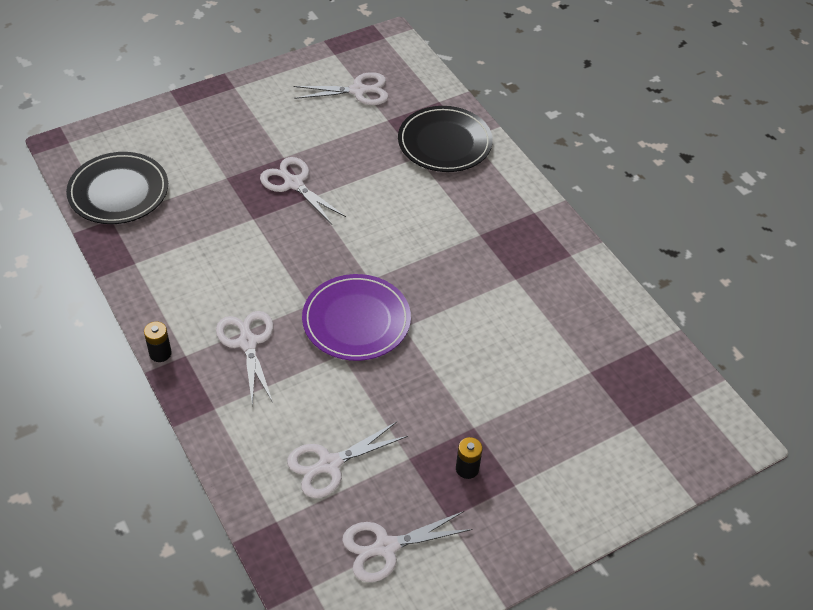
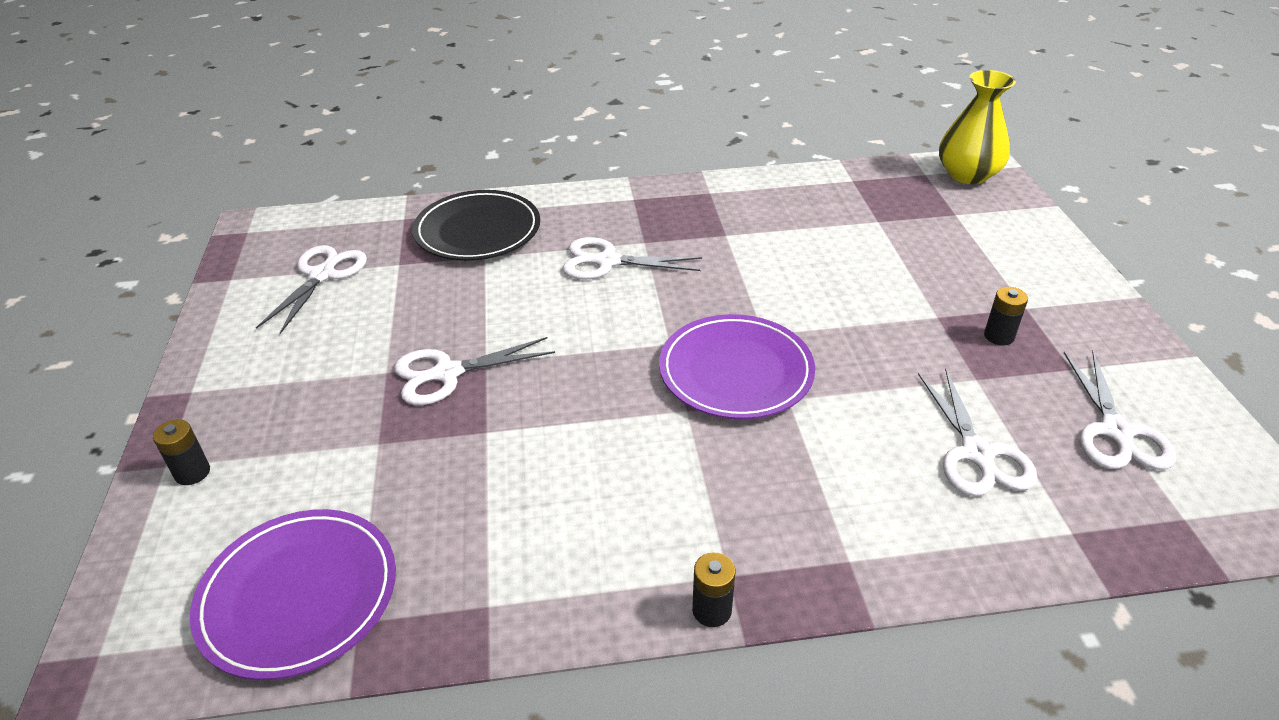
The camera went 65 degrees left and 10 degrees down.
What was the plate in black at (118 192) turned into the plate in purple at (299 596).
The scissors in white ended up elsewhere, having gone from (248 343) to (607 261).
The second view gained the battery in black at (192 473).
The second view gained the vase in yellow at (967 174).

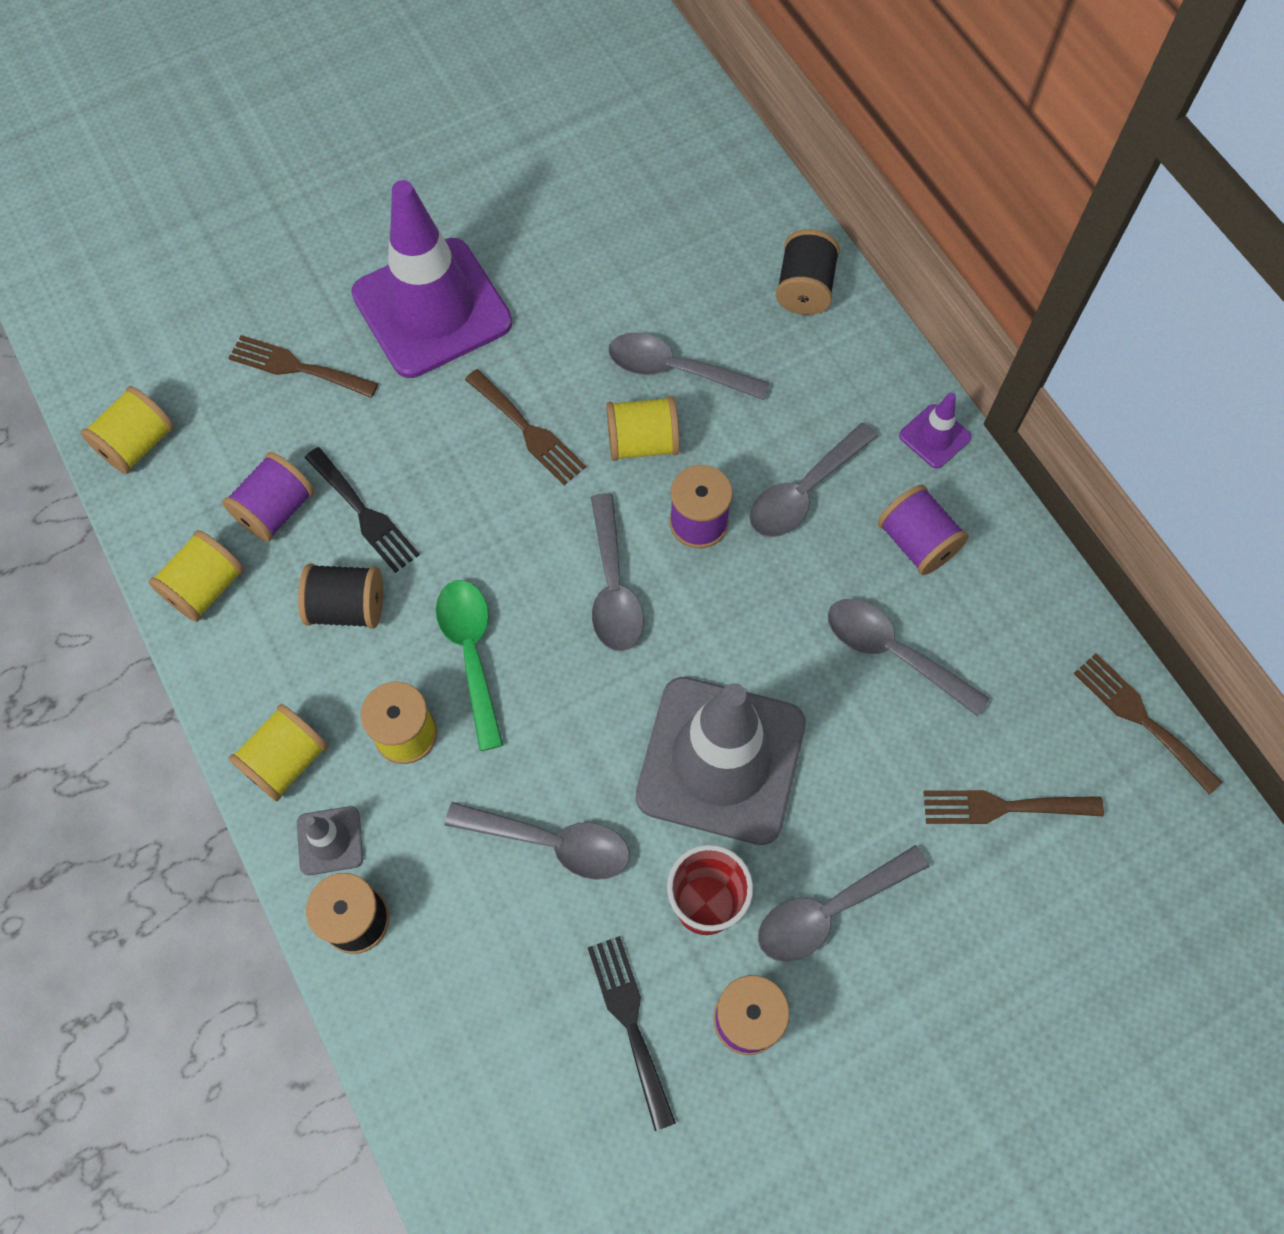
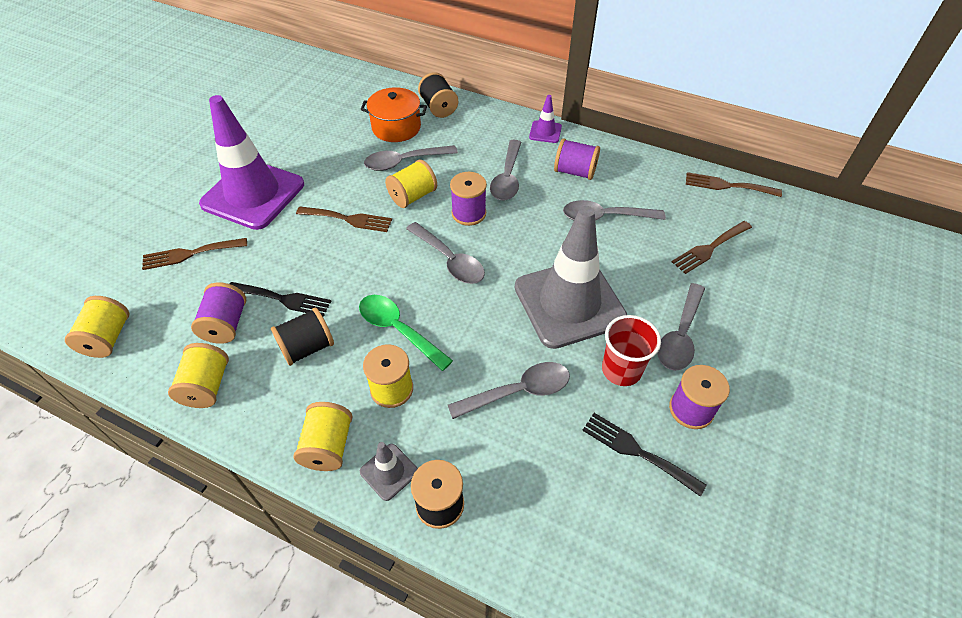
The camera went 35 degrees left and 15 degrees down.
The second view gained the pot in orange at (396 127).

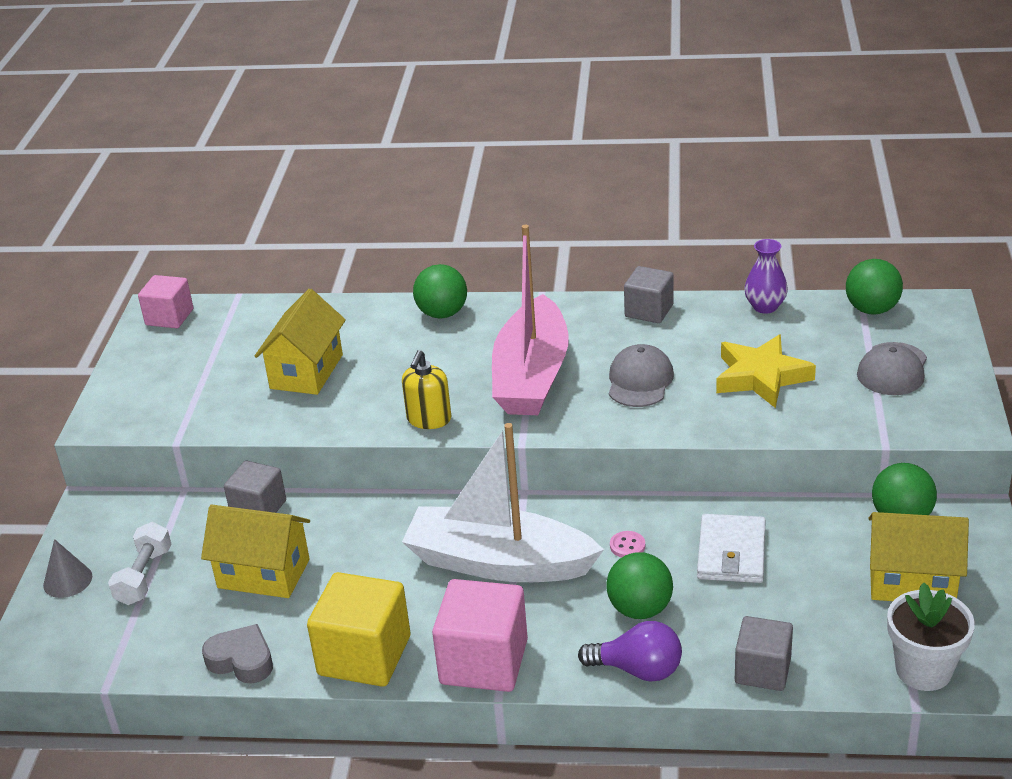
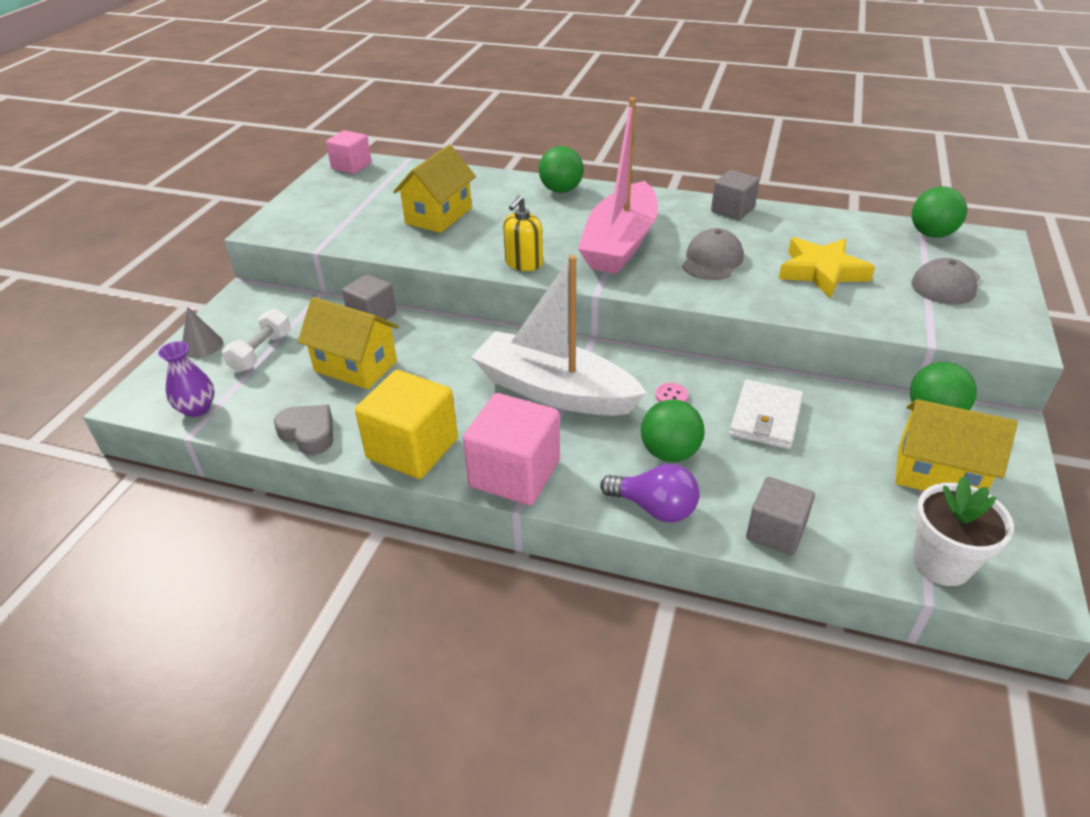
The camera went 10 degrees right and 5 degrees up.
The vase in purple ended up elsewhere, having gone from (765 307) to (197 409).

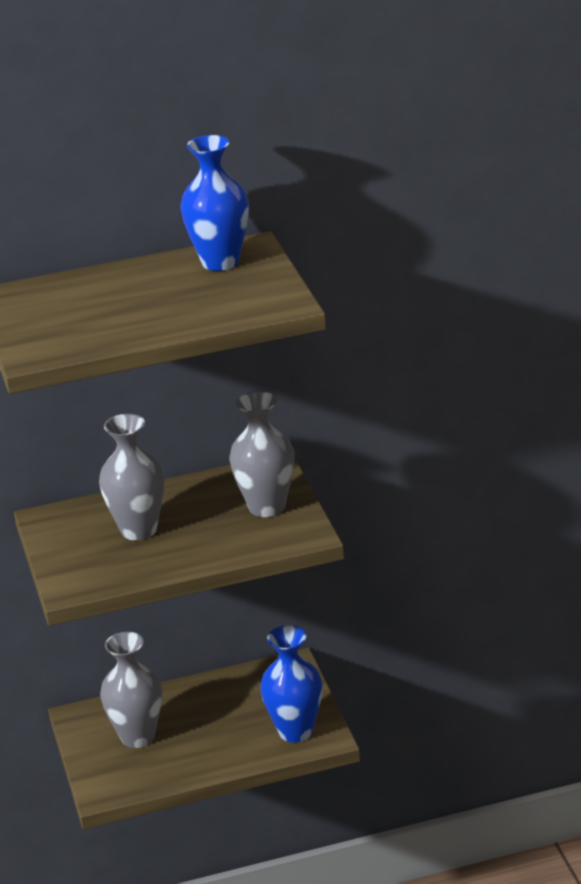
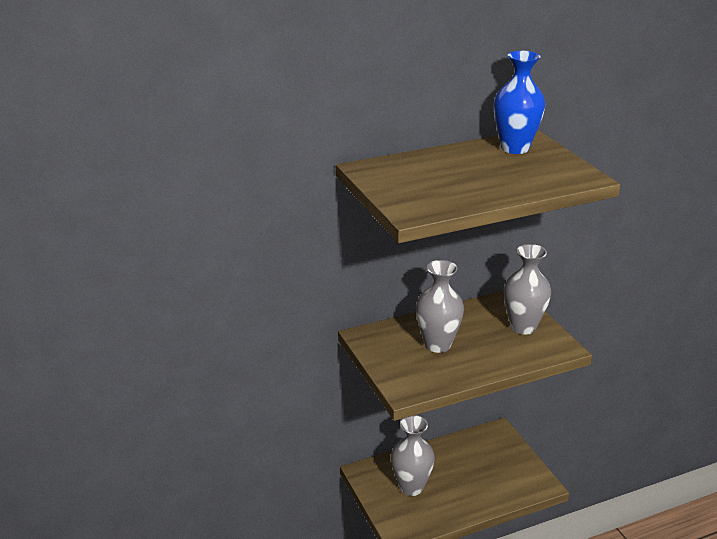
The camera went 10 degrees left and 0 degrees up.
The second view lost the vase in blue at (295 731).

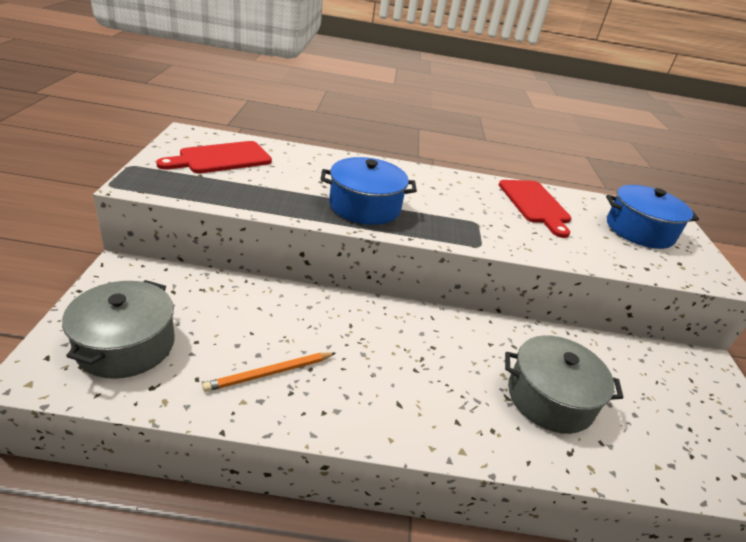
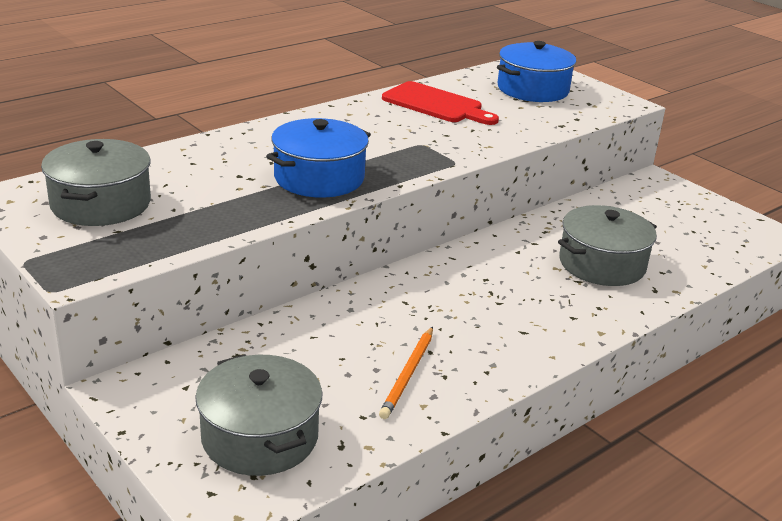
The camera went 40 degrees left and 5 degrees down.
Where the cutting board in red stood at (221 158), the pot in grey came to stand at (100 204).

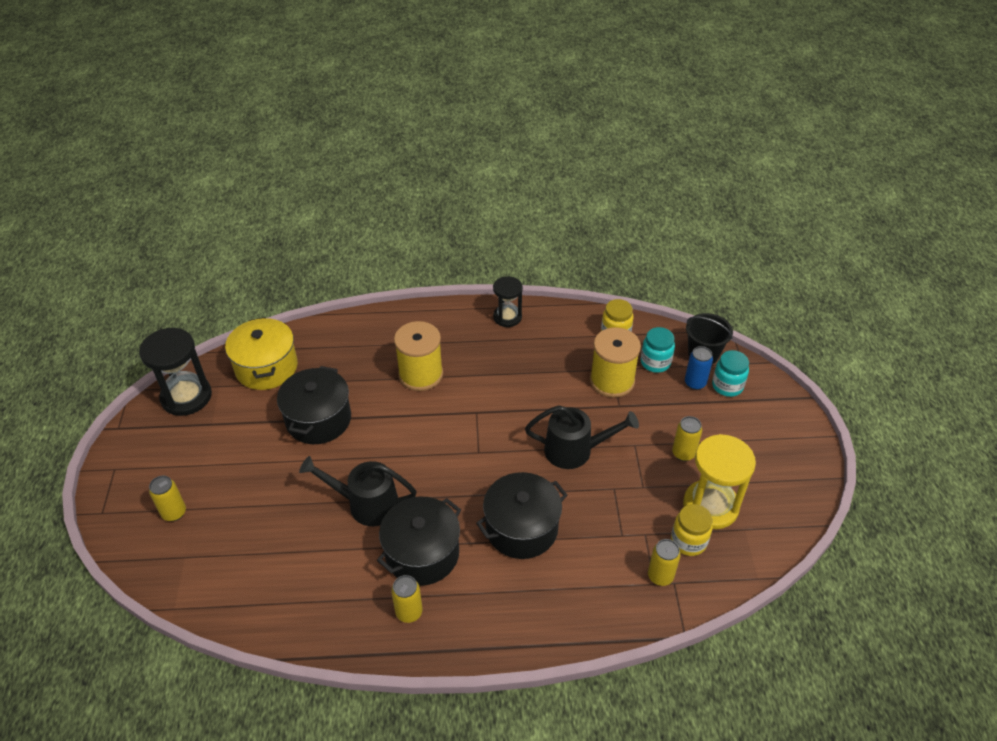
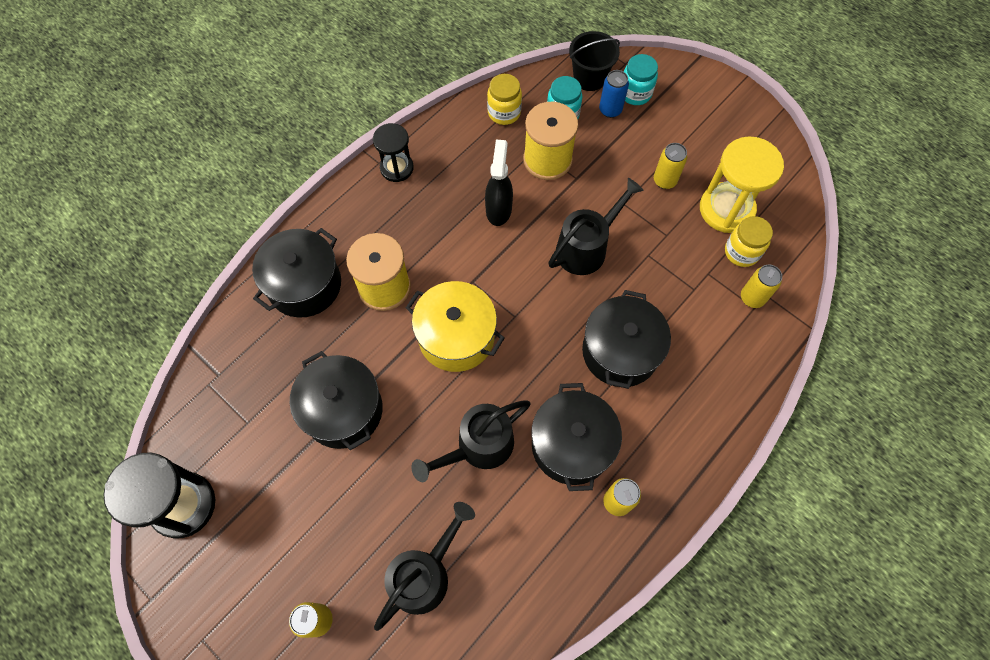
The camera went 45 degrees left and 20 degrees up.
The pot in yellow ended up elsewhere, having gone from (266 367) to (456 337).
The second view gained the pot in black at (304 284).
The second view gained the watering can in black at (425 573).
The second view gained the spray bottle in black at (498 209).

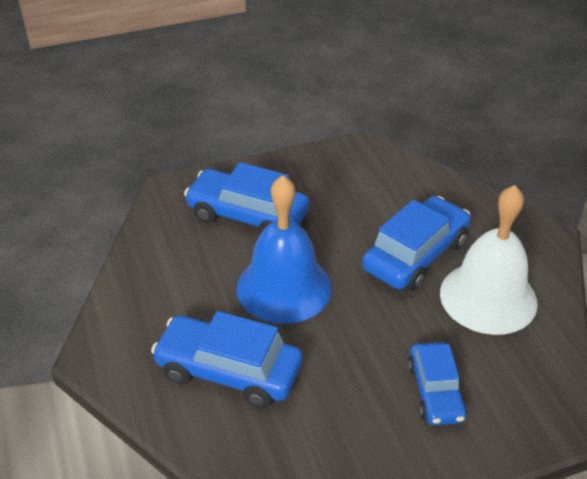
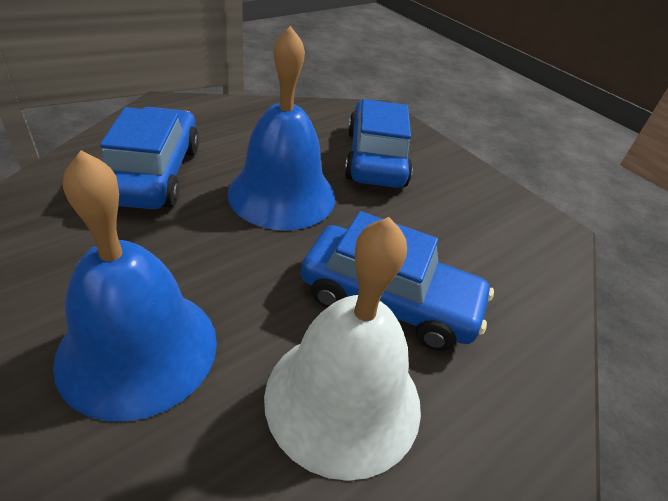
The camera went 65 degrees right and 0 degrees up.
Where the car in blue stood at (435 391), the bell in blue came to stand at (138 349).

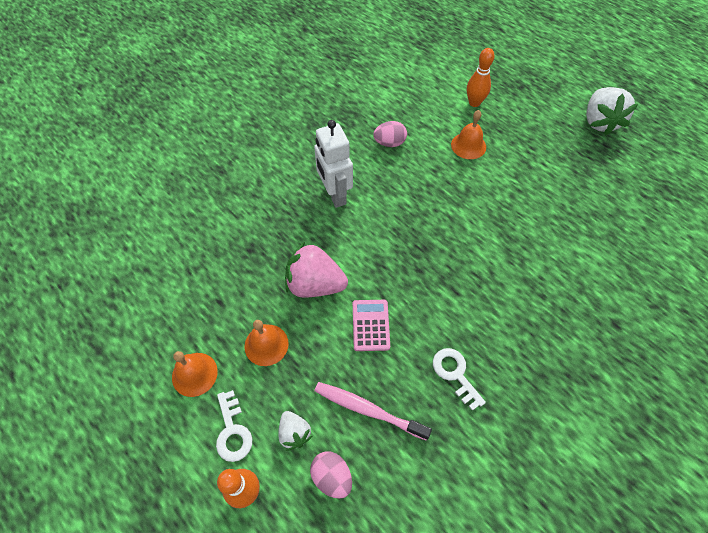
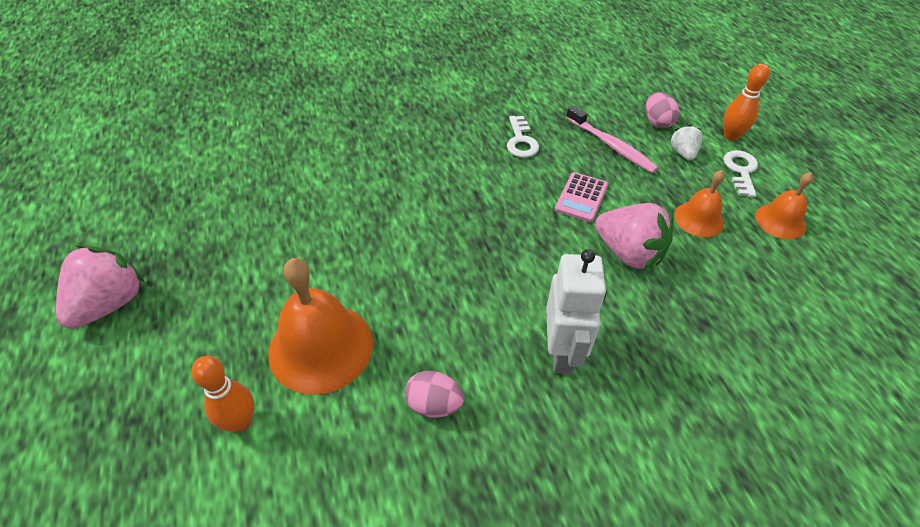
The camera went 155 degrees left and 10 degrees down.
The size of the bell in orange at (468 145) changed by a factor of 1.78.
What was the strawberry in white at (599 122) turned into the strawberry in pink at (109 304).

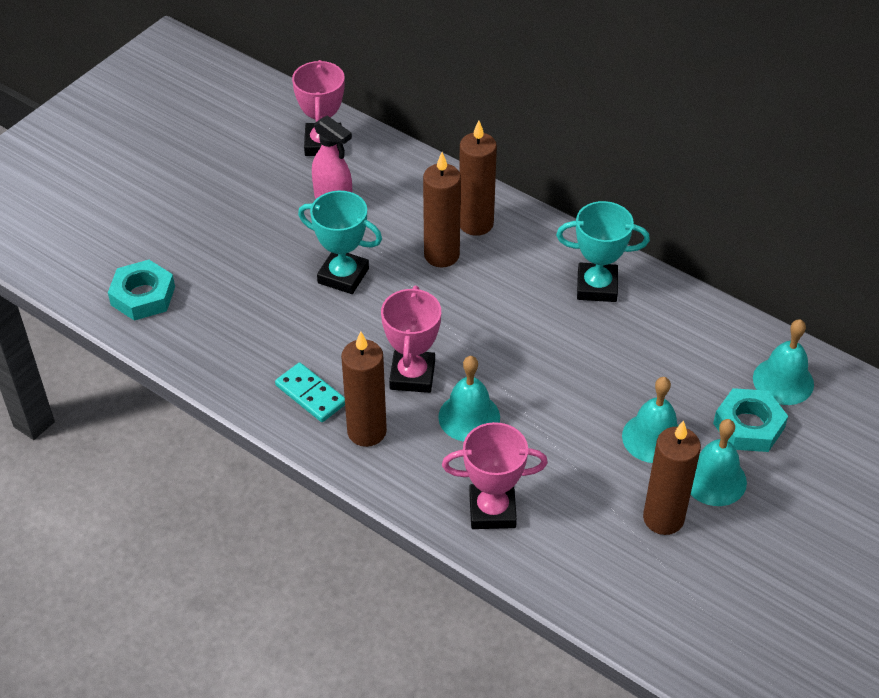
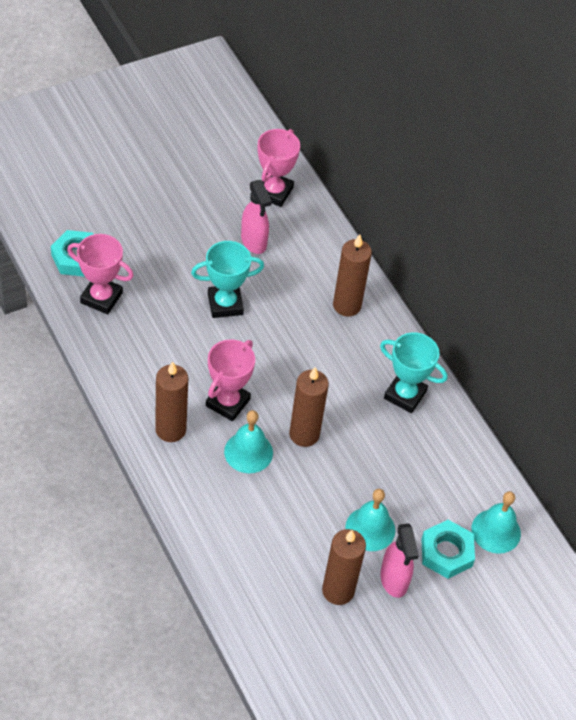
The camera went 20 degrees right and 5 degrees up.
The second view lost the domino in turquoise at (311 394).
The trophy in turquoise at (343 276) ended up facing another way, 60 degrees counterclockwise from before.
The candle in brown ended up elsewhere, having gone from (441 255) to (304 434).
The trophy in pink ended up elsewhere, having gone from (492 510) to (101 298).
Where the bell in turquoise stood at (714 479), the spray bottle in pink came to stand at (394 580).

